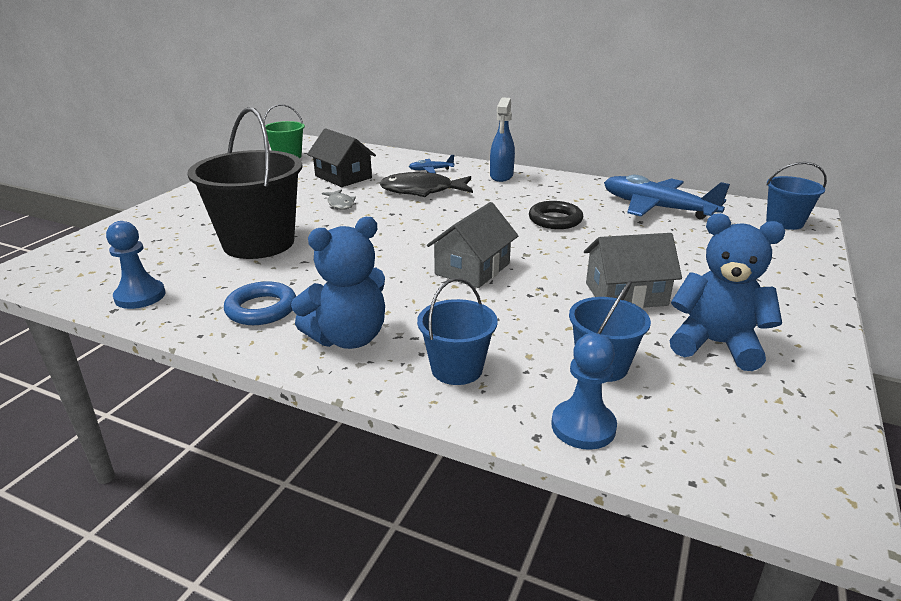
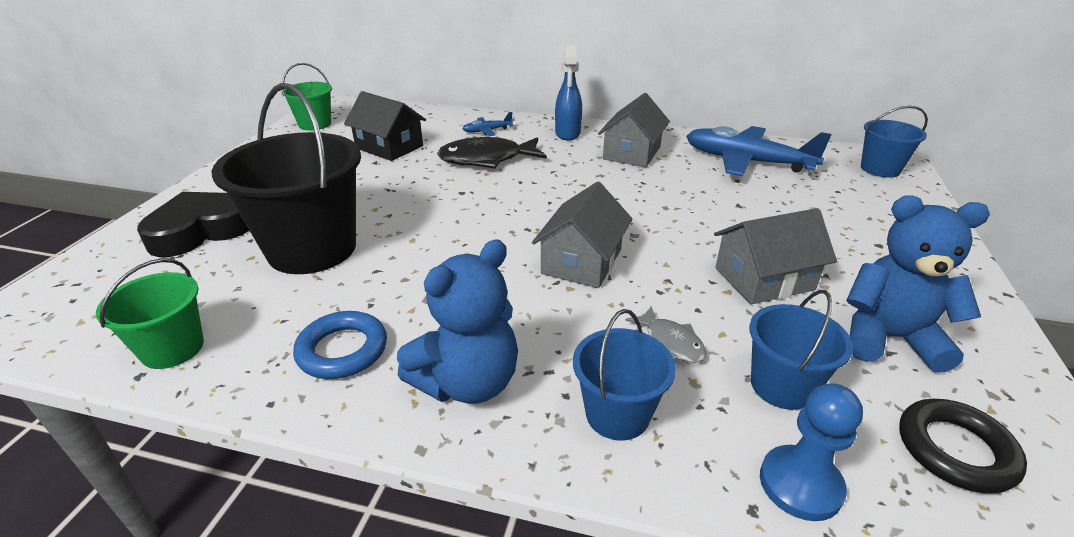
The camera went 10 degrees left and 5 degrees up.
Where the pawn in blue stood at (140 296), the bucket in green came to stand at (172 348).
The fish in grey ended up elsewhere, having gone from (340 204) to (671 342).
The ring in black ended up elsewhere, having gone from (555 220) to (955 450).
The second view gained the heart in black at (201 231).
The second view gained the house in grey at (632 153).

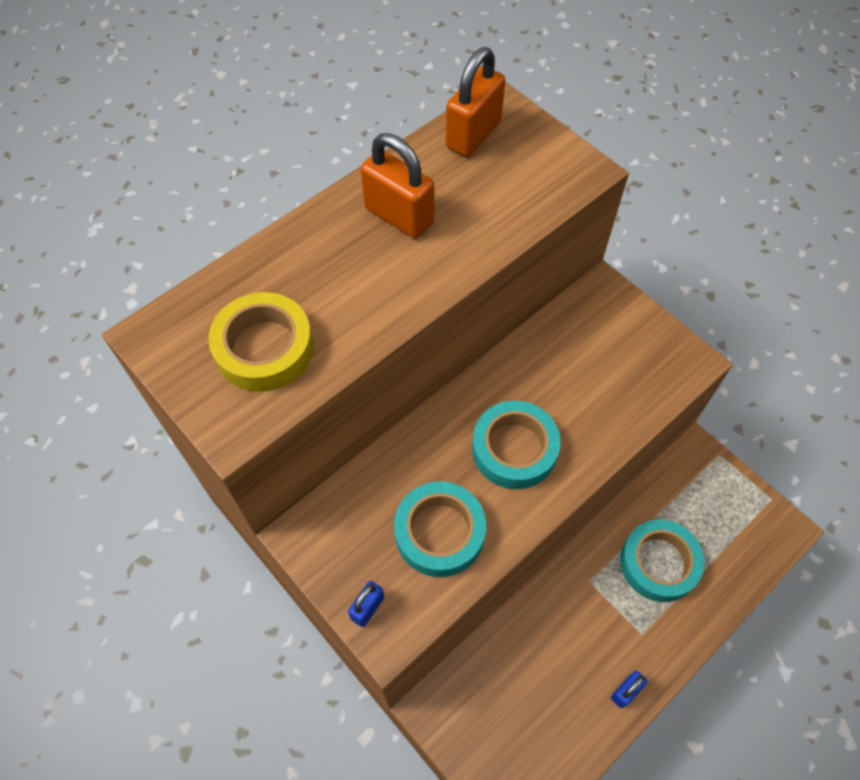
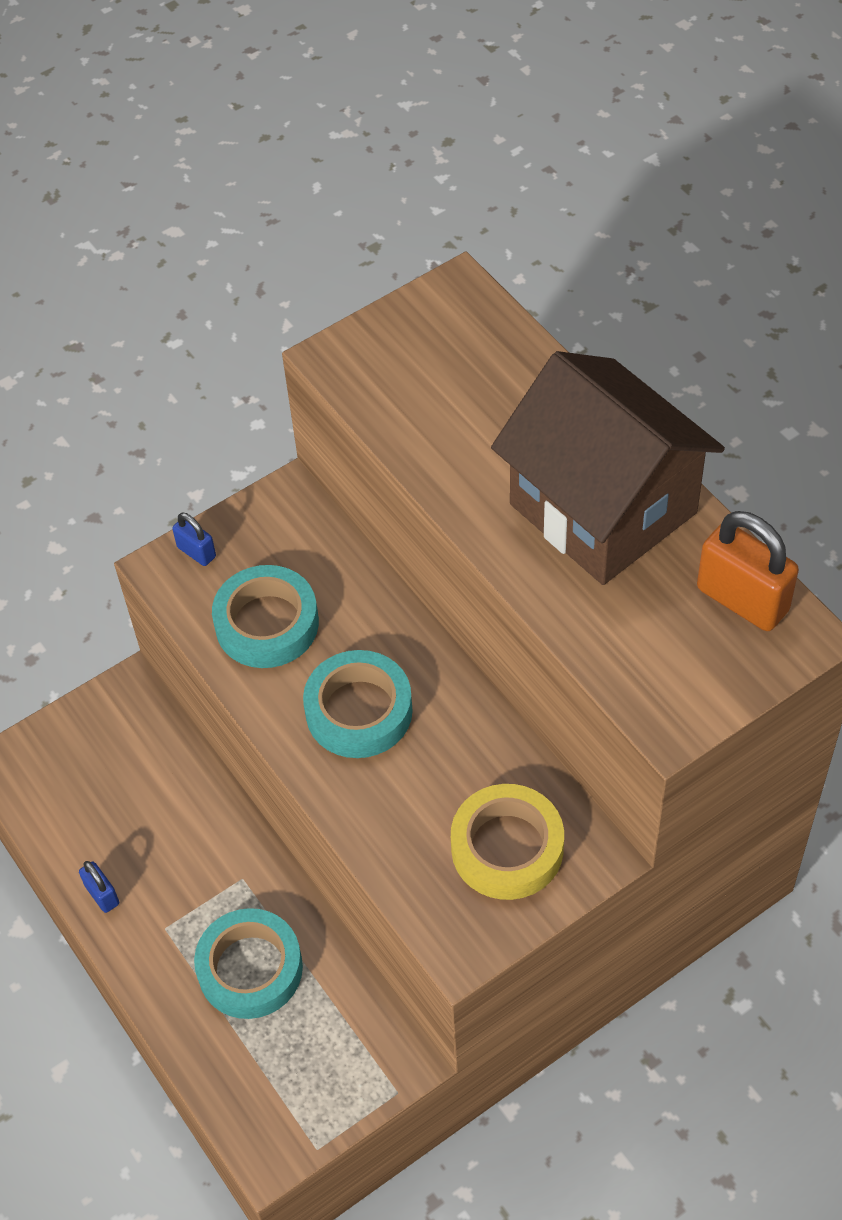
The camera went 100 degrees right and 5 degrees down.
The tape in yellow ended up elsewhere, having gone from (264 348) to (507 848).
Where the padlock in orange stood at (399 216), the house in brown came to stand at (603 508).

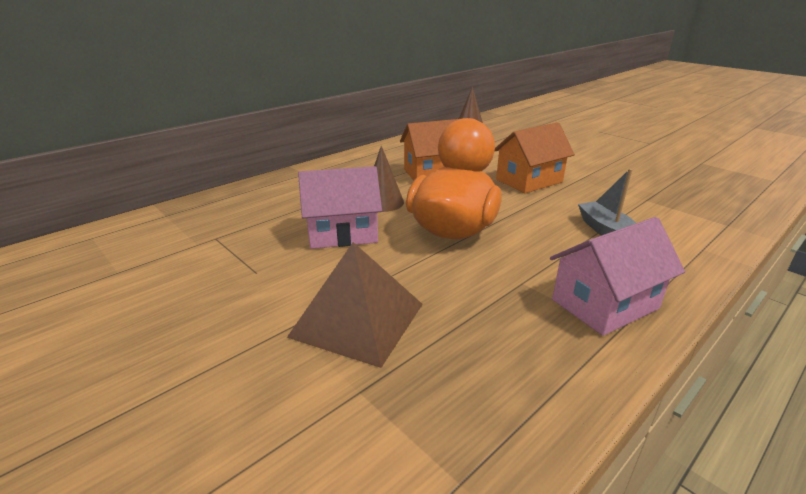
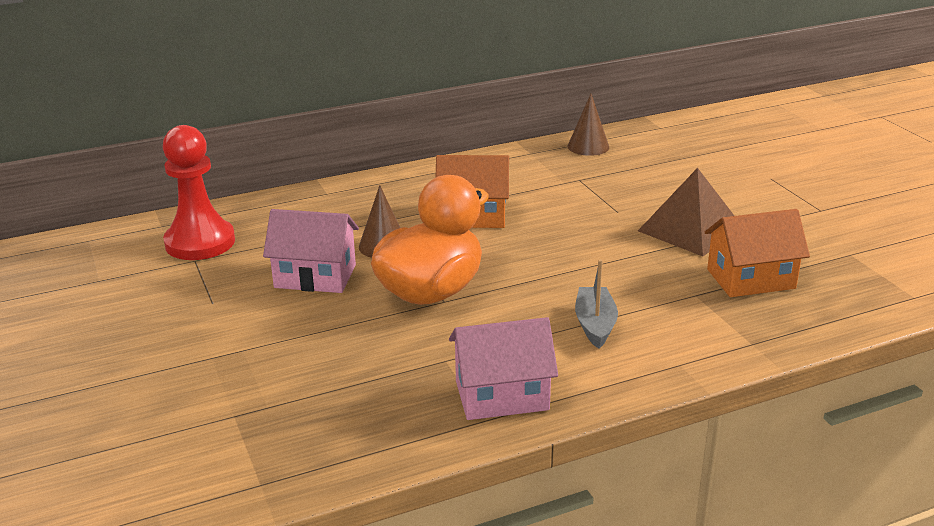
The camera went 20 degrees right and 0 degrees up.
The pyramid in brown ended up elsewhere, having gone from (357 320) to (690 229).
The house in orange ended up elsewhere, having gone from (529 181) to (751 279).
The second view gained the pawn in red at (200 242).

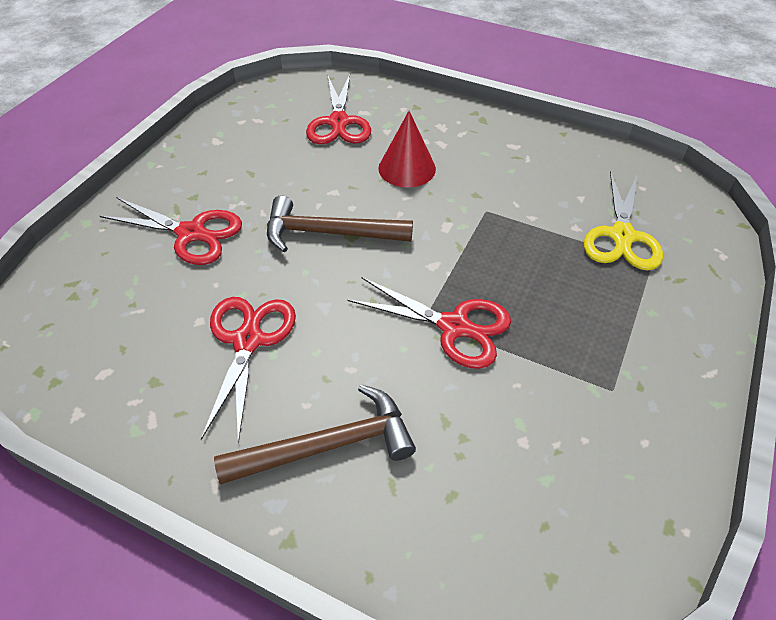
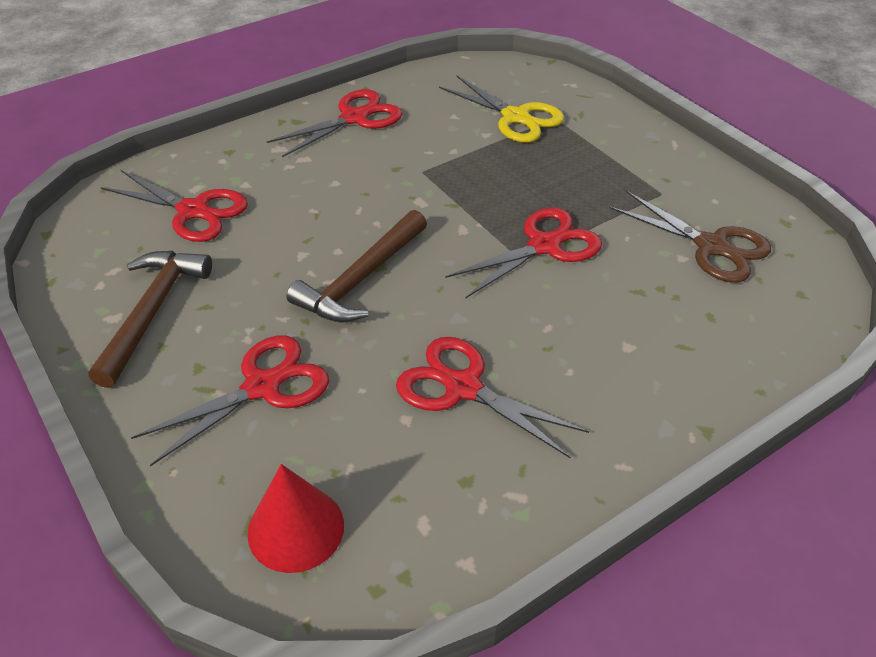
The camera went 60 degrees left and 5 degrees down.
The hammer in brown ended up elsewhere, having gone from (328 445) to (152 312).
The cone in red ended up elsewhere, having gone from (407 168) to (296 528).
The second view gained the scissors in red at (355 118).
The second view gained the scissors in brown at (711 247).

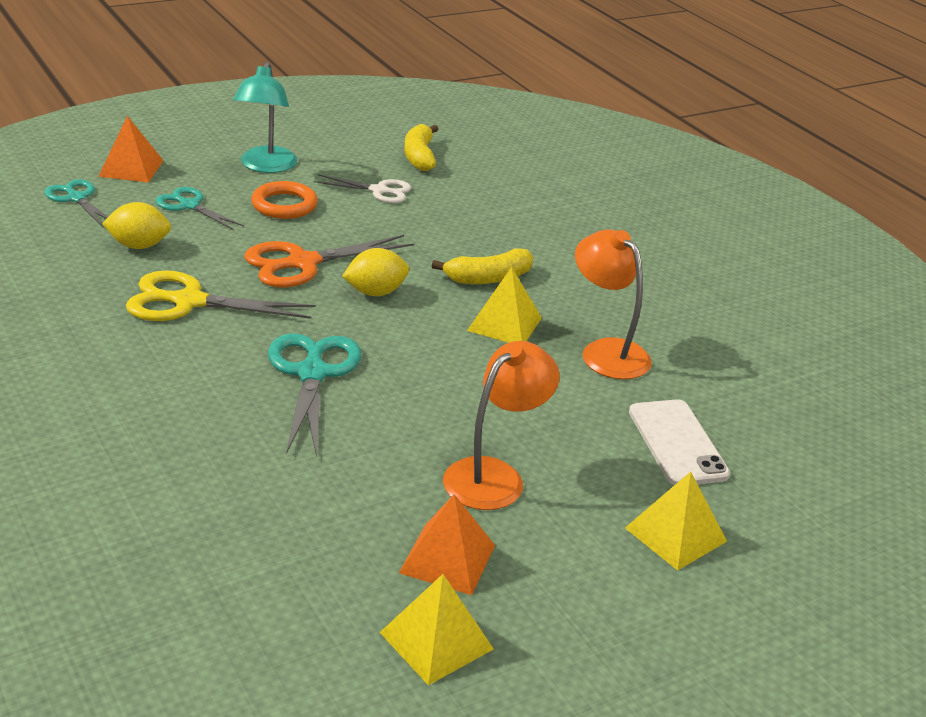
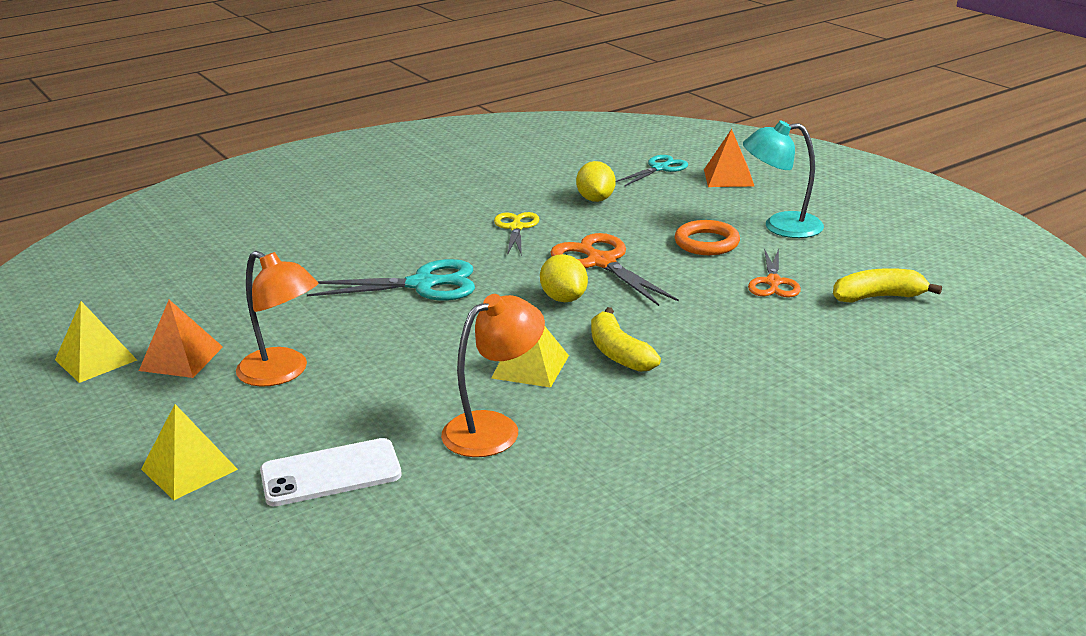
The camera went 90 degrees right and 5 degrees down.
The size of the scissors in yellow at (189 302) changed by a factor of 0.63.
The second view lost the scissors in turquoise at (189 205).
What was the scissors in white at (379 191) turned into the scissors in orange at (773 282).

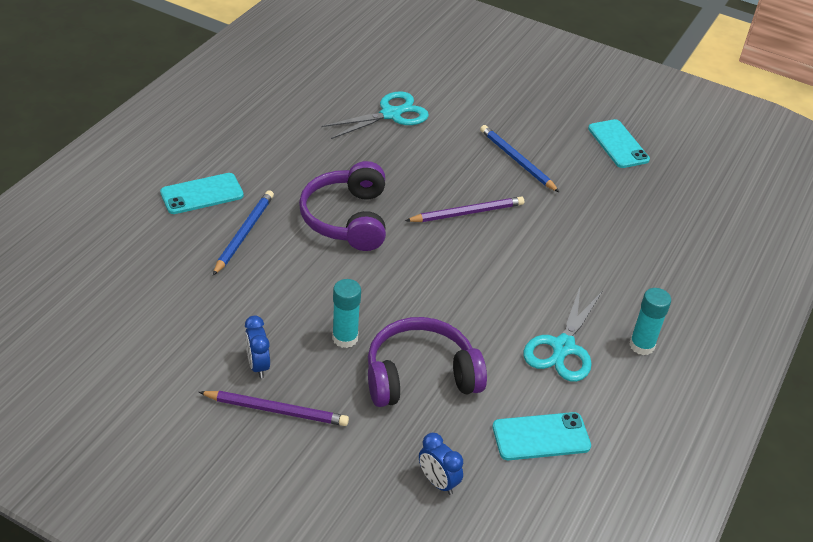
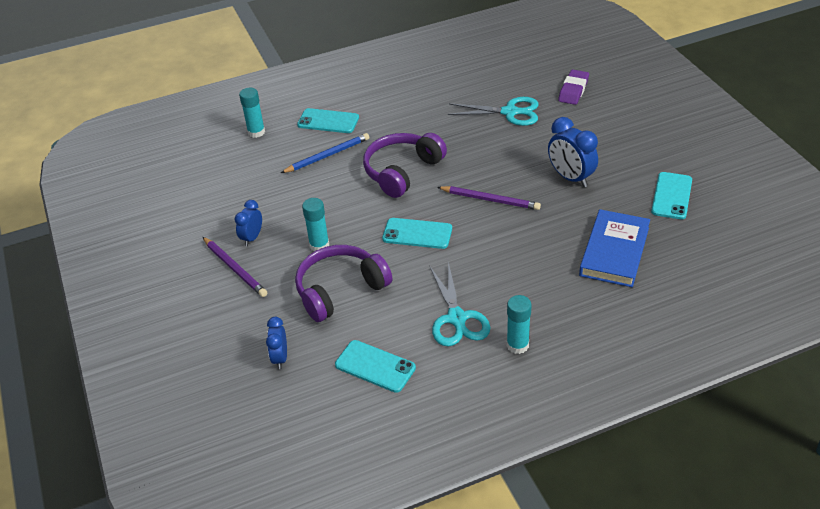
The camera went 45 degrees right and 0 degrees up.
The headphones in purple at (420 376) ended up facing another way, 60 degrees counterclockwise from before.
Where the pencil in blue stood at (517 160), the clock in blue came to stand at (570 178).
The scissors in turquoise at (563 347) ended up facing another way, 75 degrees counterclockwise from before.
The second view gained the glue stick in turquoise at (256 132).
The second view gained the phone in turquoise at (417 234).
The second view gained the eraser in purple at (573 90).
The second view gained the book in blue at (614 251).

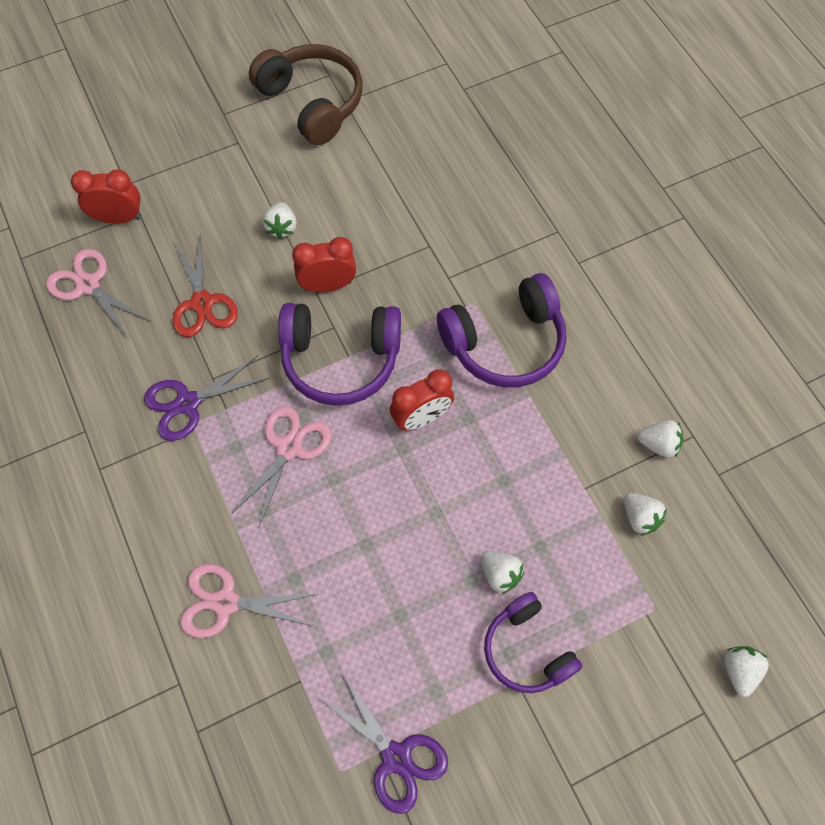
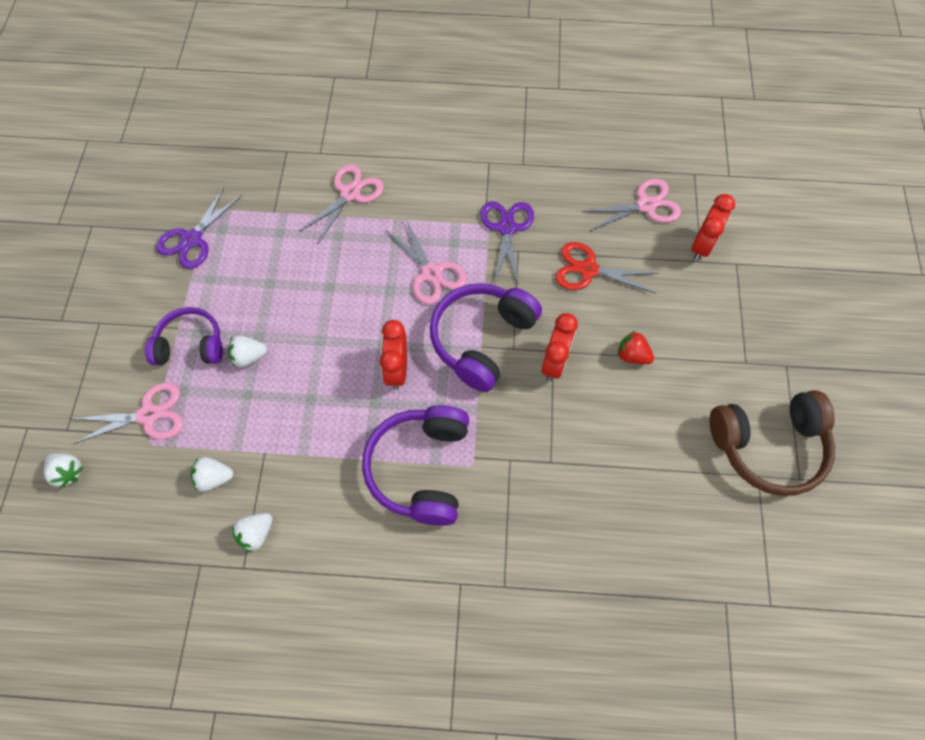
The camera went 120 degrees right and 0 degrees up.
What was the strawberry in white at (282 228) turned into the strawberry in red at (632 355).
The scissors in purple at (396 757) ended up facing another way, 45 degrees counterclockwise from before.
The second view gained the scissors in pink at (148 415).

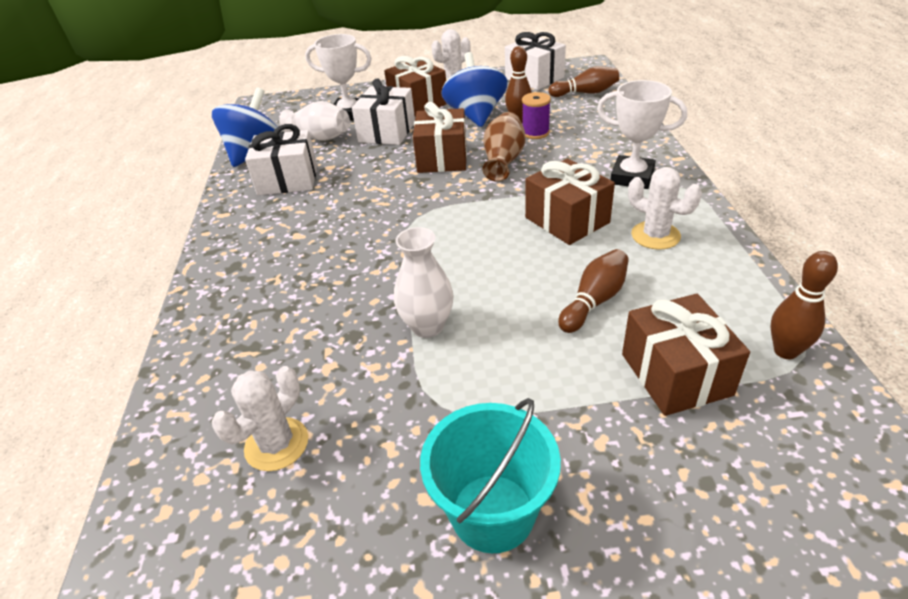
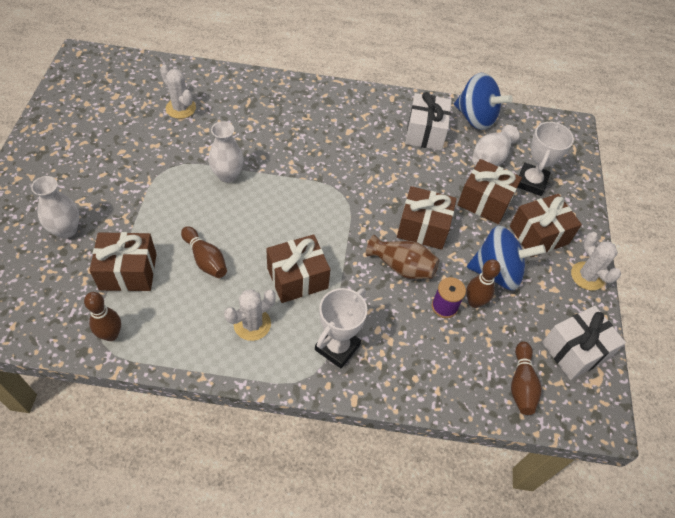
The camera went 95 degrees right and 15 degrees up.
What was the gift in white at (387 132) turned into the gift in brown at (484 201).
The second view lost the bucket in turquoise at (492 512).
The second view gained the vase in white at (66 230).

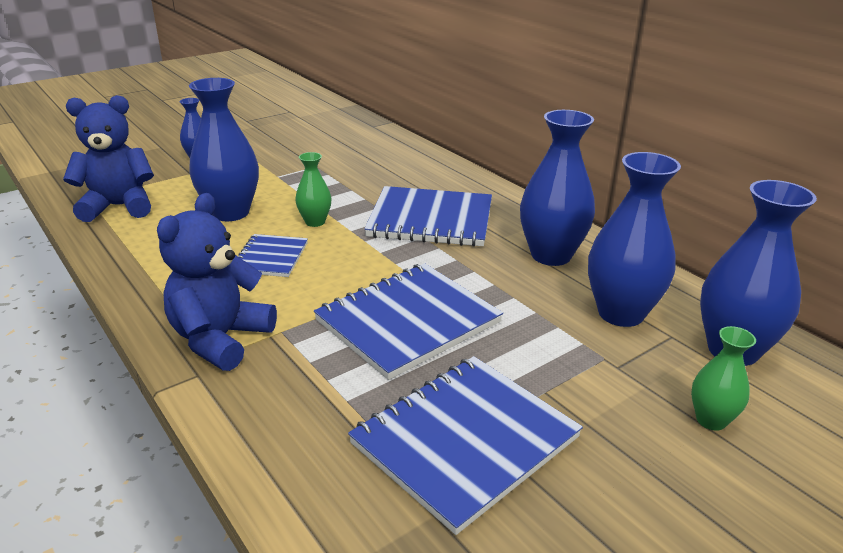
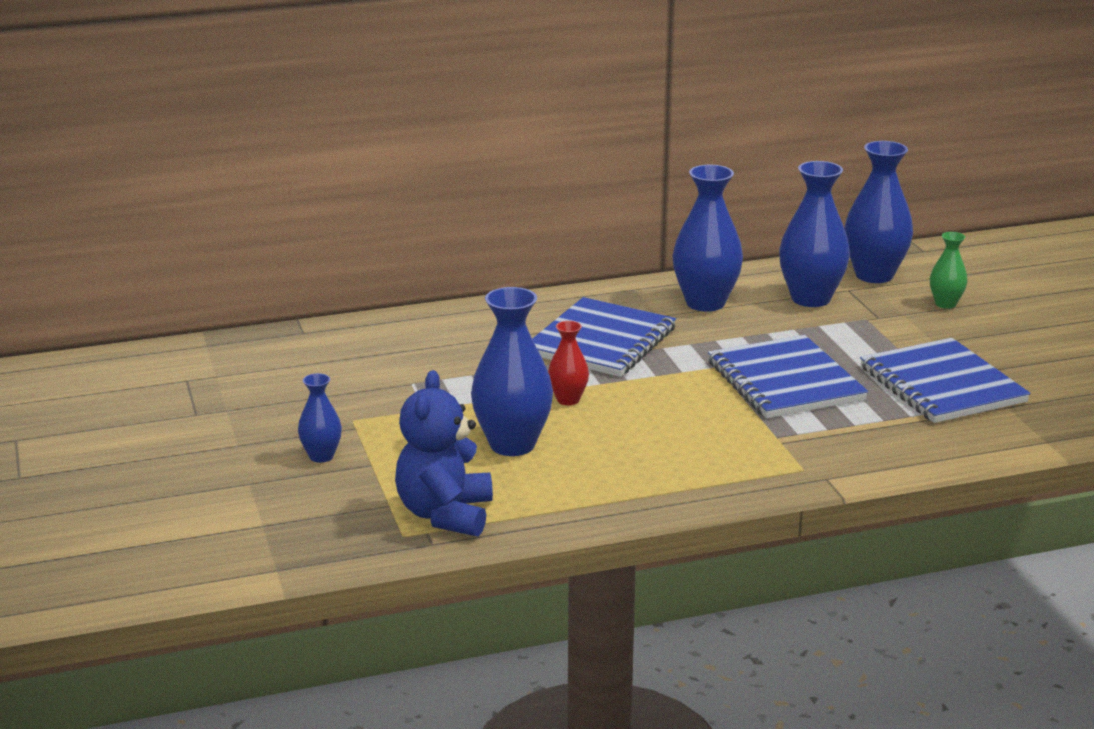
The camera went 70 degrees left and 5 degrees down.
The second view lost the teddy bear in blue at (220 339).
The second view lost the notebook in blue at (270 257).
What was the vase in green at (315 222) turned into the vase in red at (568 400).

